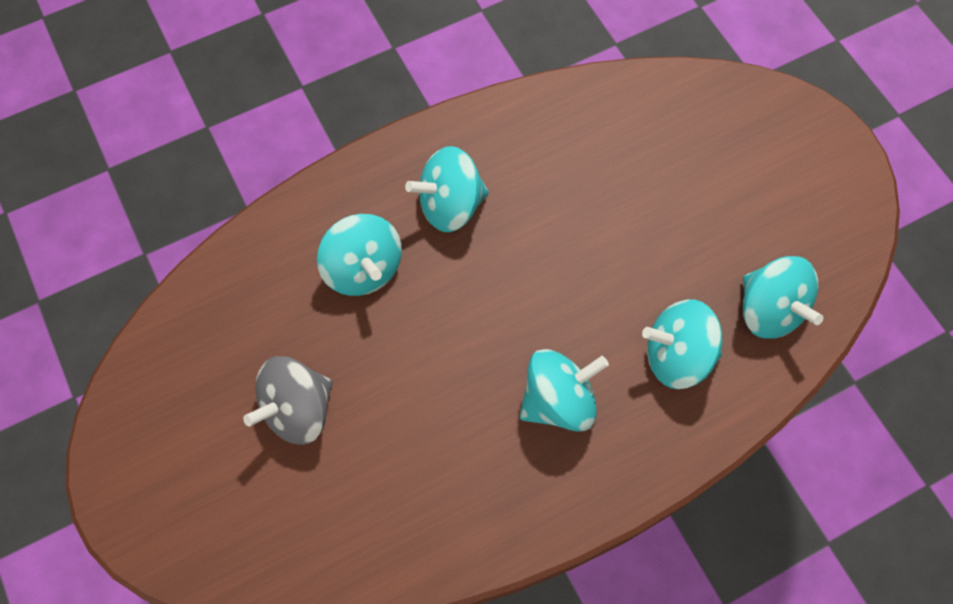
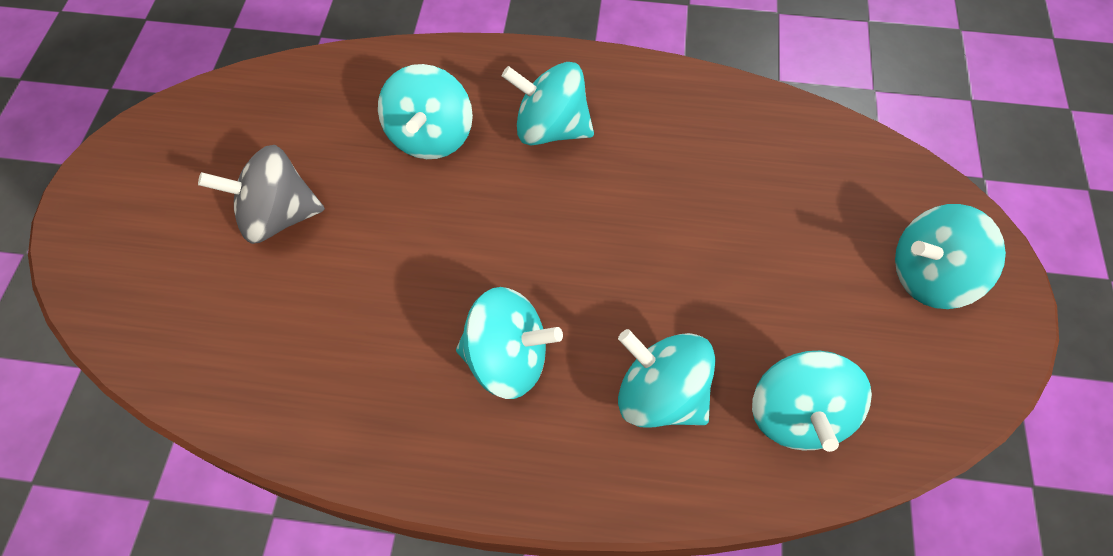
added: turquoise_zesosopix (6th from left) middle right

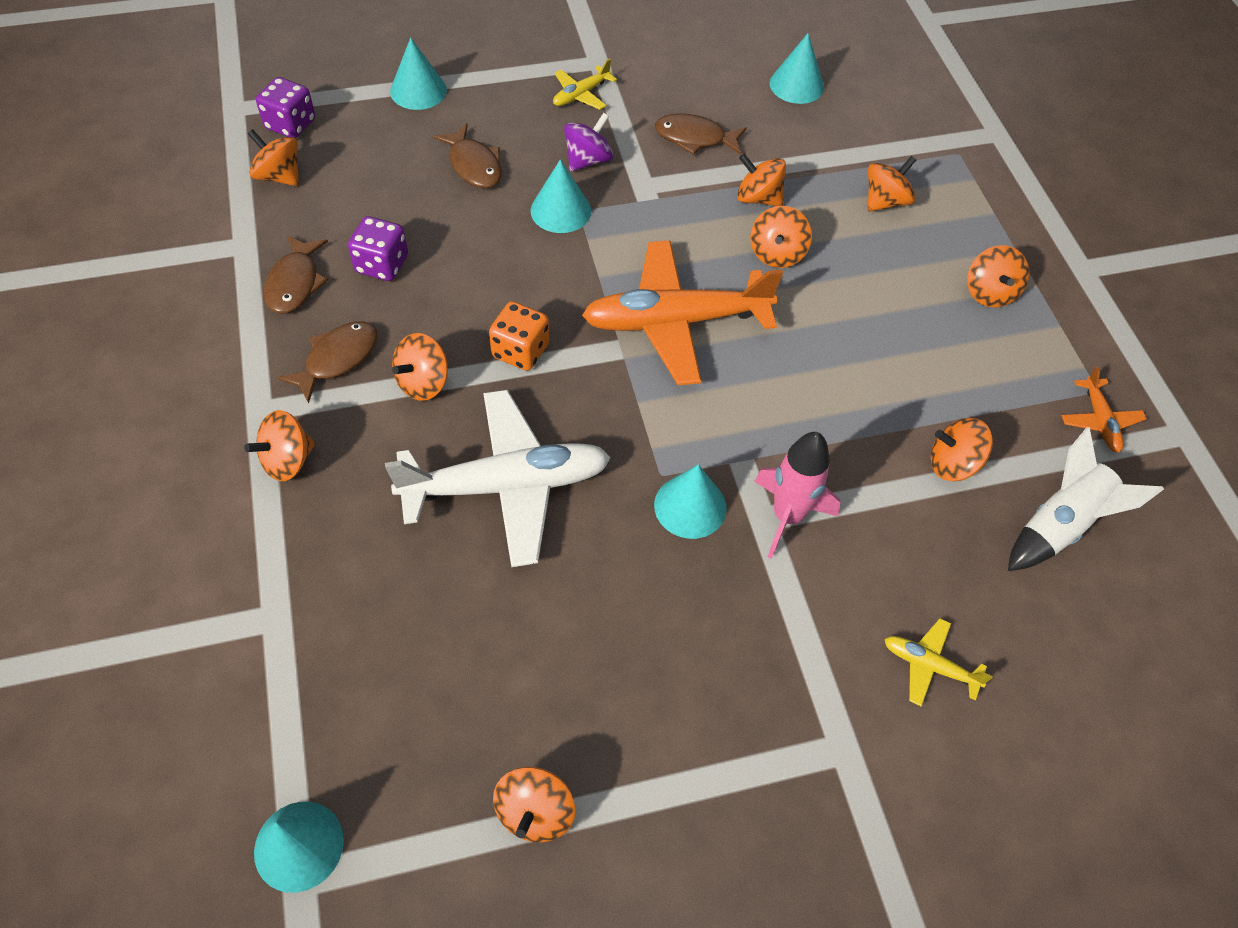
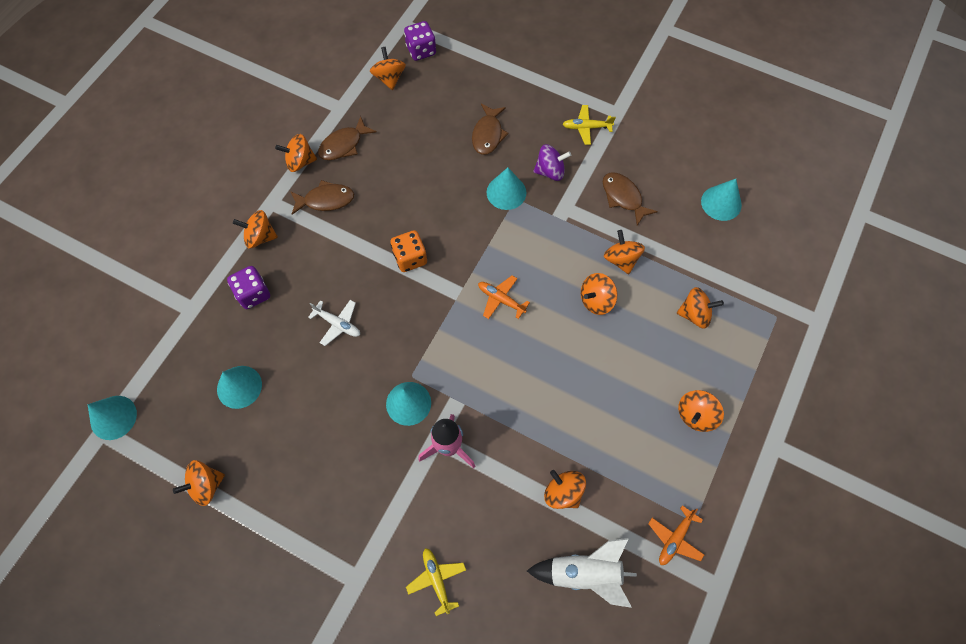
moved: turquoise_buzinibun (2nd from left) top centre to middle left; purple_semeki (2nd from left in the first image) top left to purple_semeki (1st from left) middle left; orange_zesosopix (3rd from left) centre to top left
resized: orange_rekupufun (1st from left) centre = centre x0.45; white_rekupufun centre = centre x0.45

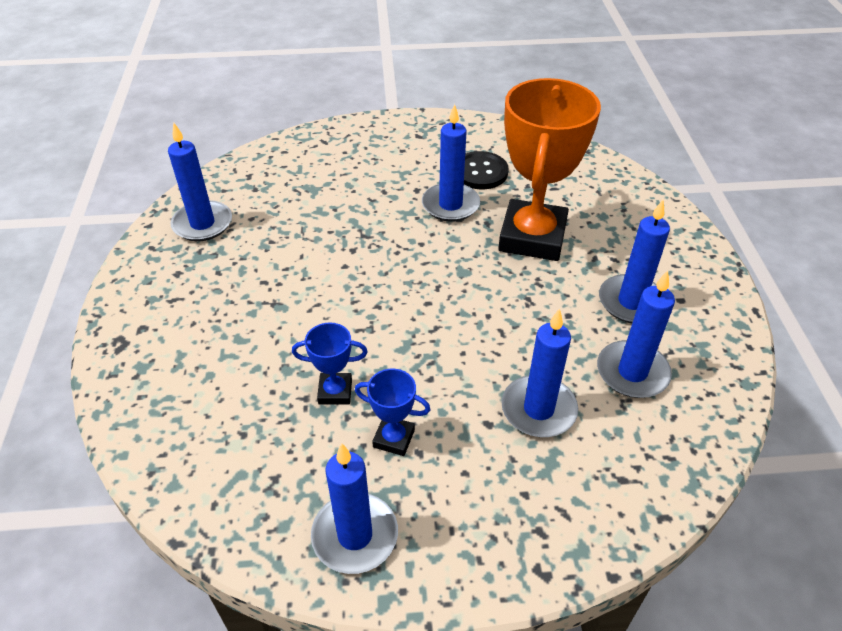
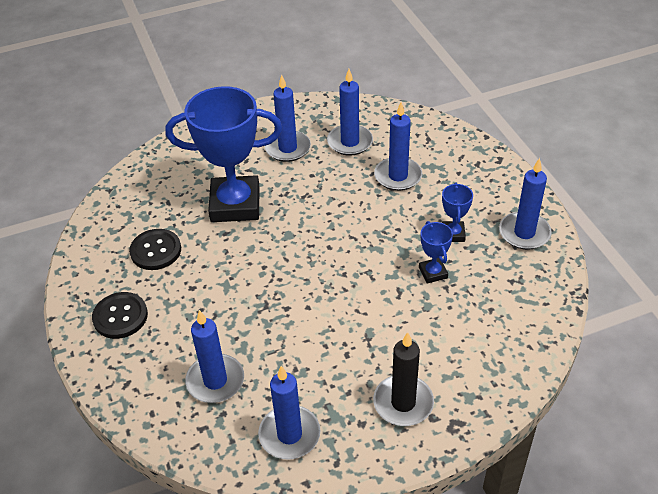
added: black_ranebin (1st from left) middle left; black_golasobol bottom centre
moved: blue_golasobol (3rd from left in the first image) top centre to blue_golasobol (1st from left) bottom left
recoloured: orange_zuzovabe top centre to blue_zuzovabe (1st from left) top centre

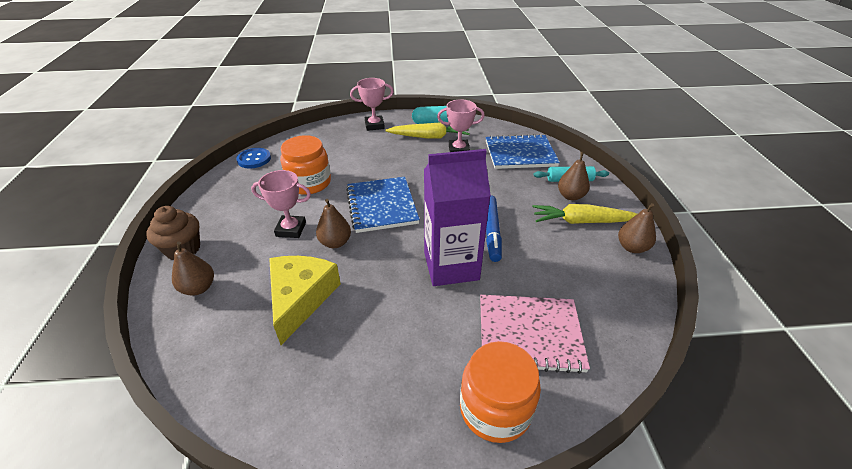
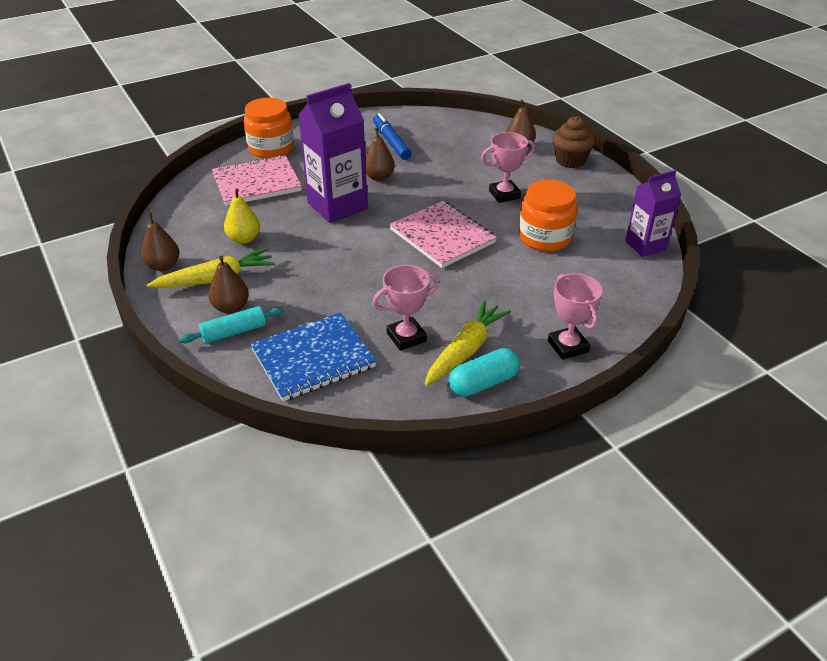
removed: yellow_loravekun centre
added: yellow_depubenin top left
moved: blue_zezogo centre to top centre; brown_depubenin (2nd from left in the first image) centre to brown_depubenin (3rd from left) top centre
replaced: blue_ranebin middle left to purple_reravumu (2nd from left) top right
recoloured: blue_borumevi (1st from left) centre to pink_borumevi (2nd from left) centre
turned: pink_zuzovabe (2nd from left in the first image) top centre = middle right 75 degrees counterclockwise; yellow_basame (1st from left in the first image) top centre = centre 150 degrees clockwise

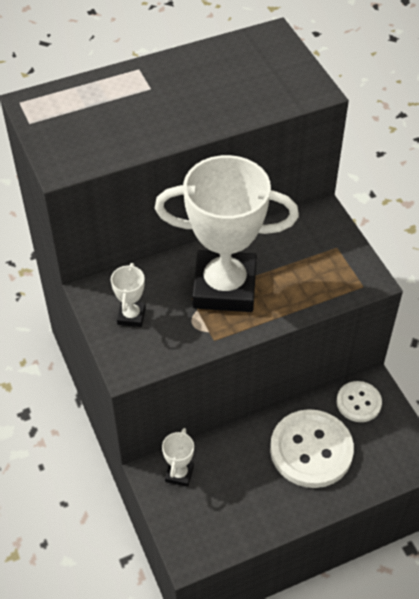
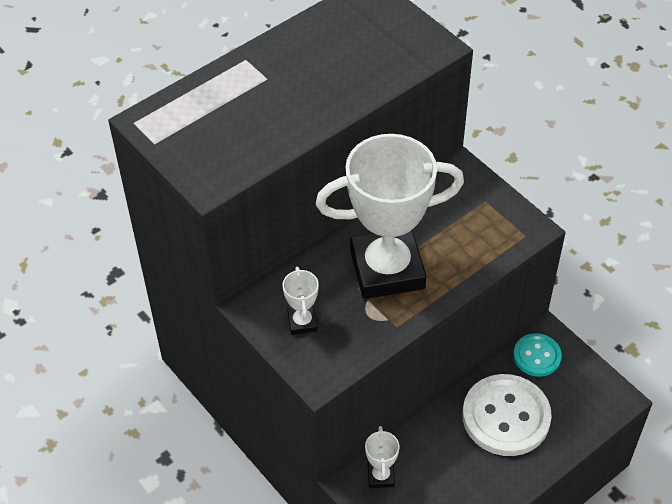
recoloured: white_ranebin (2nd from left) bottom right to turquoise_ranebin bottom right

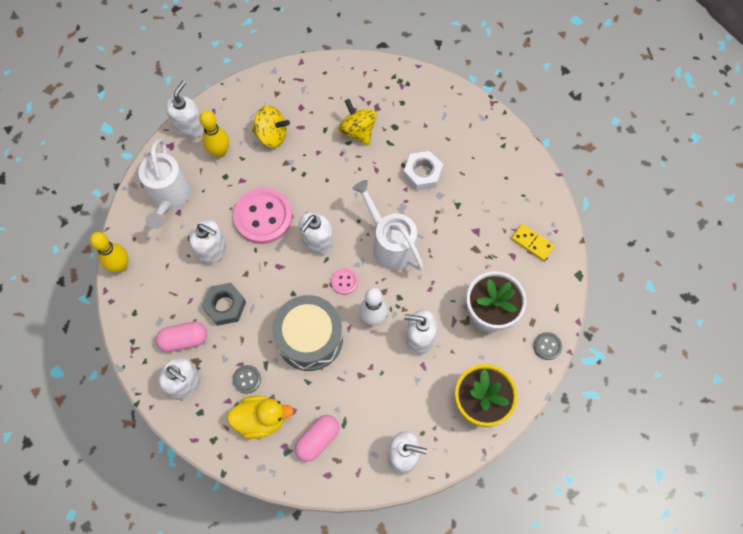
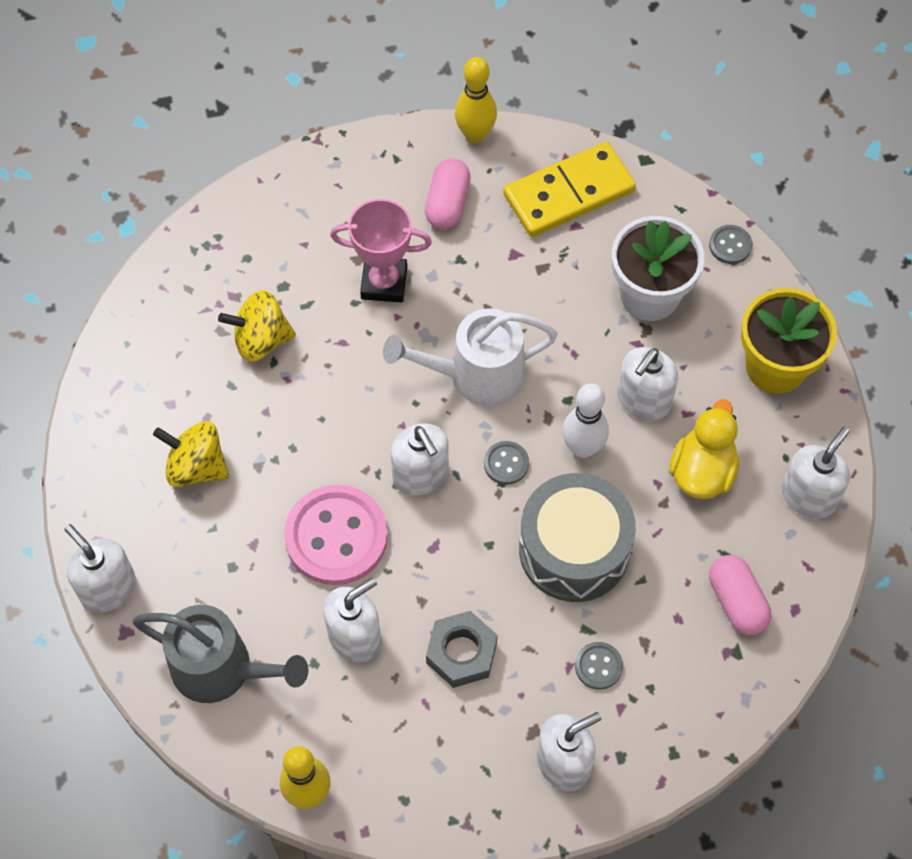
moved: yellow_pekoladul (2nd from left) top left to top centre; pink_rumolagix (1st from left) middle left to top centre; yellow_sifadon bottom centre to middle right
replaced: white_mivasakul top centre to pink_zuzovabe top centre
recoloured: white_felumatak (1st from left) middle left to grey_felumatak bottom left; pink_ranebin (2nd from left) centre to grey_ranebin (1st from left) centre
turned: yellow_zesosopix (1st from left) top centre = middle left 105 degrees counterclockwise
resized: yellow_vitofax middle right = top centre x1.93

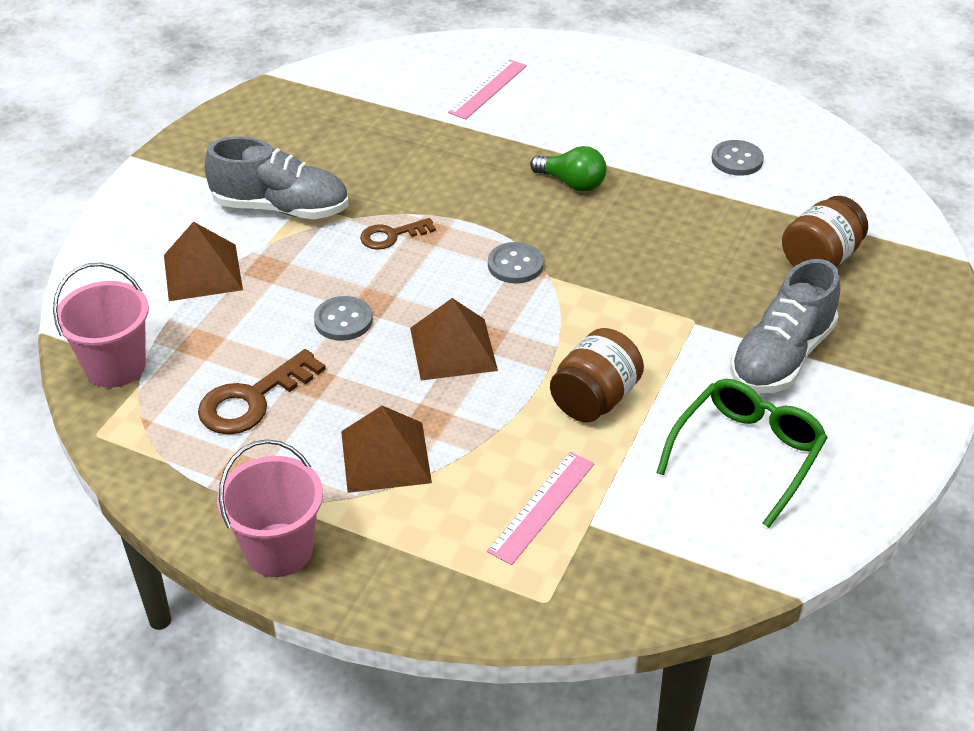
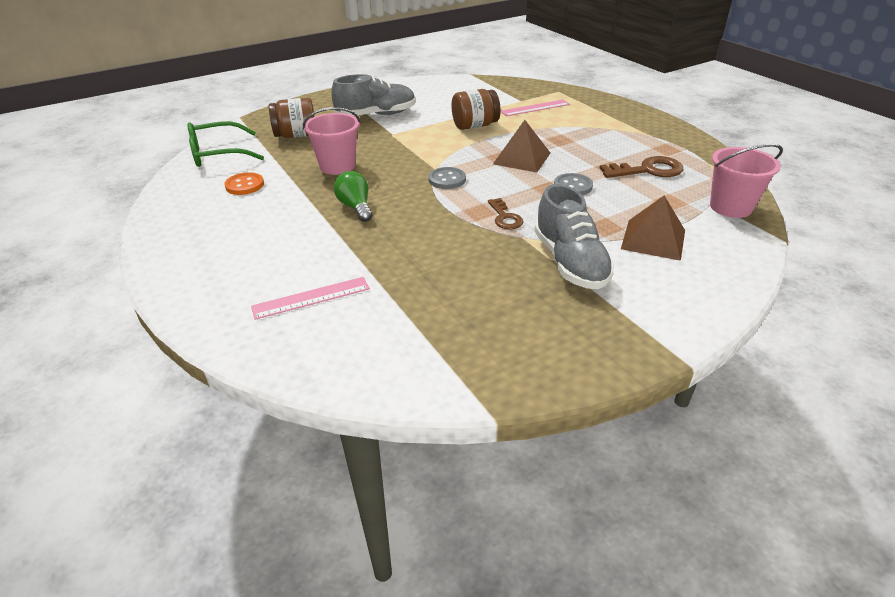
removed: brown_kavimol (2nd from left) centre
moved: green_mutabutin middle right to top left; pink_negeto (2nd from left in the first image) bottom left to pink_negeto (1st from left) top centre
recoloured: grey_ranebin (3rd from left) top right to orange_ranebin top left
turned: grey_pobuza (1st from left in the first image) top left = centre 150 degrees counterclockwise; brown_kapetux (2nd from left in the first image) top centre = centre 60 degrees clockwise

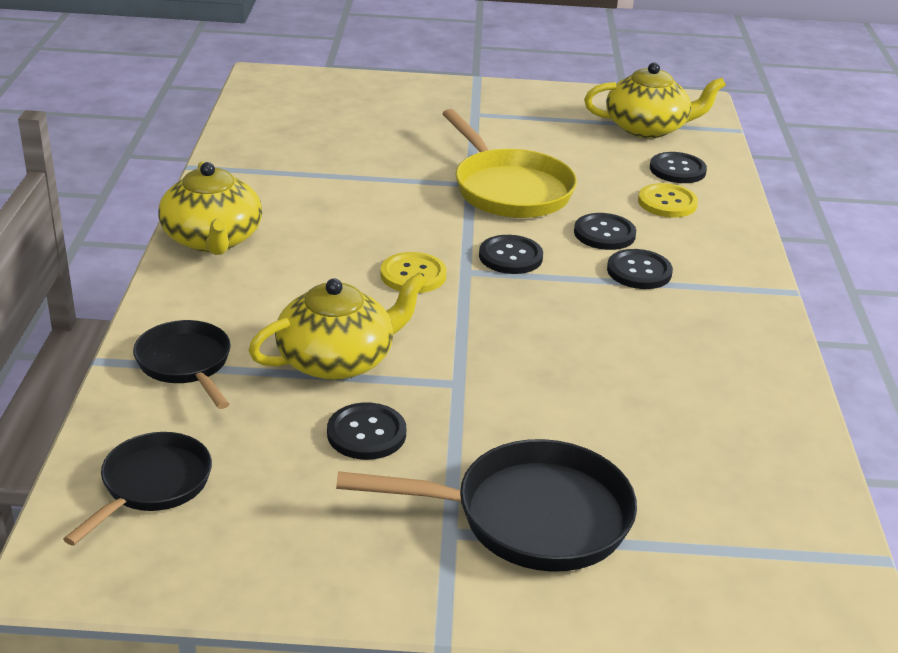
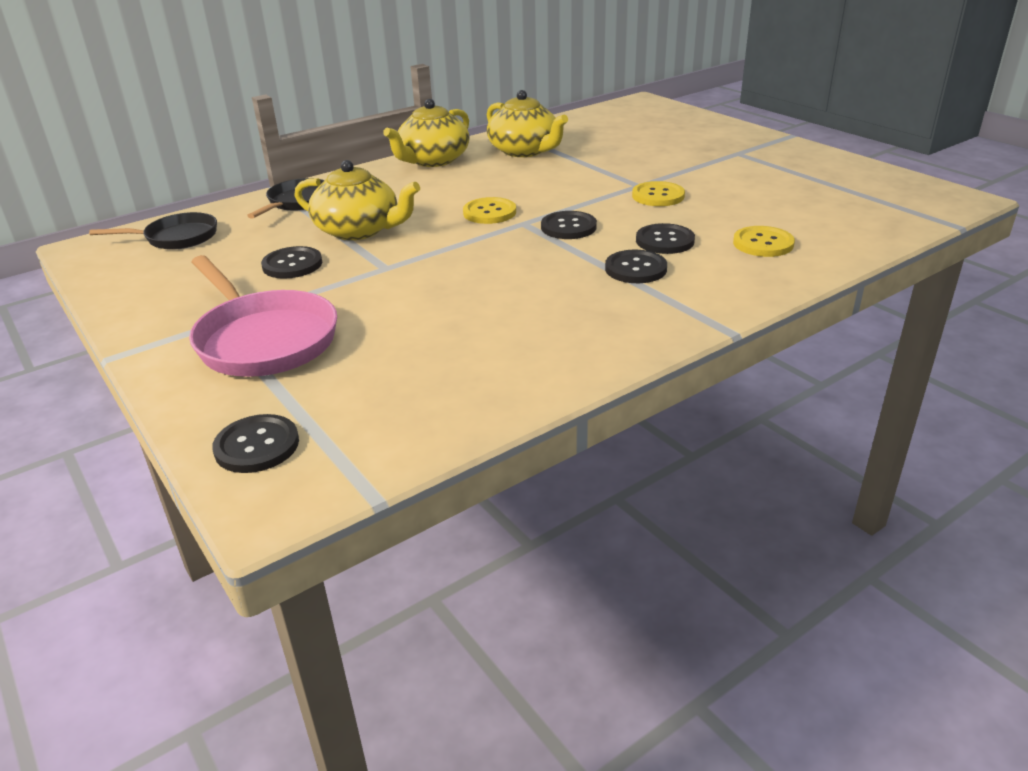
moved: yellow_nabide (3rd from left) top right to top centre; black_ranebin (5th from left in the first image) top right to black_ranebin (1st from left) middle left
replaced: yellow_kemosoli top centre to yellow_ranebin (2nd from left) top centre
recoloured: black_kemosoli (3rd from left) bottom centre to pink_kemosoli middle left

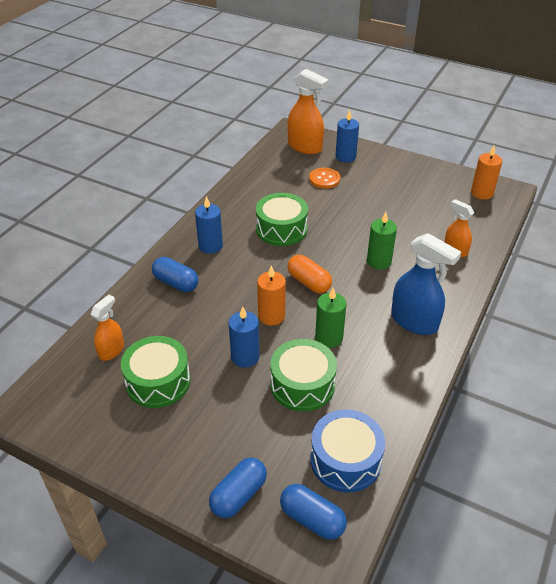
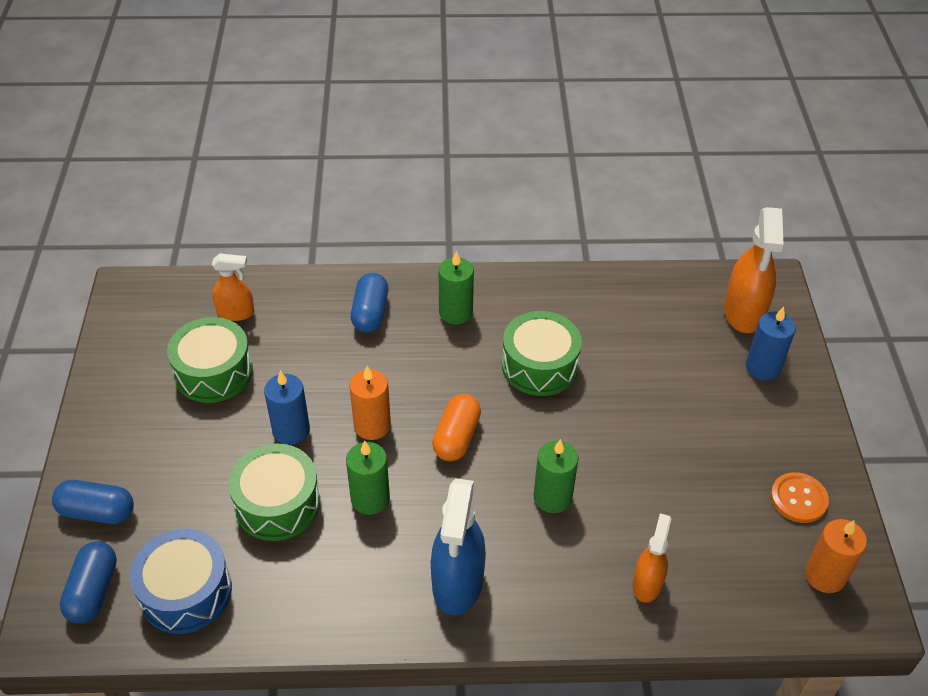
moved: orange_ranebin top centre to bottom right
recoloured: blue_golasobol (1st from left) centre to green_golasobol (2nd from left) centre

